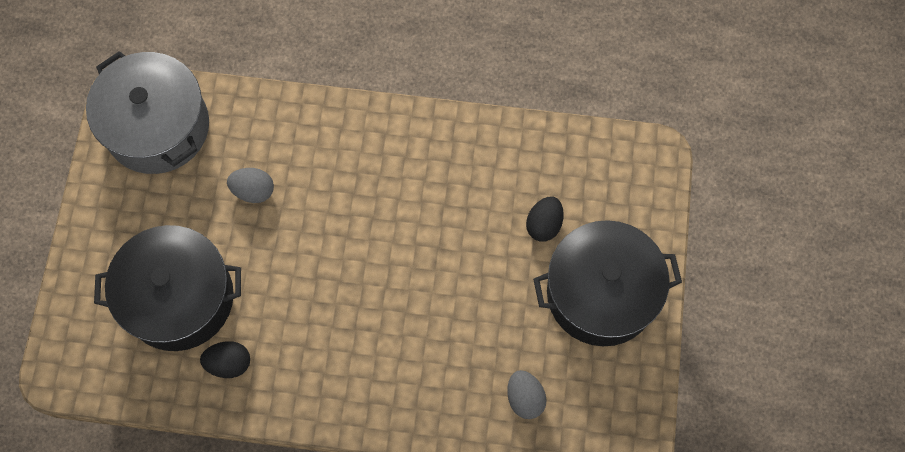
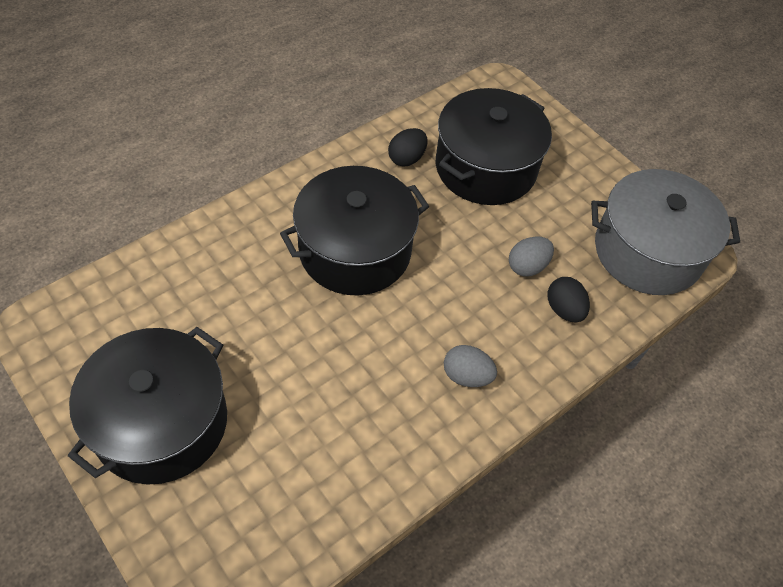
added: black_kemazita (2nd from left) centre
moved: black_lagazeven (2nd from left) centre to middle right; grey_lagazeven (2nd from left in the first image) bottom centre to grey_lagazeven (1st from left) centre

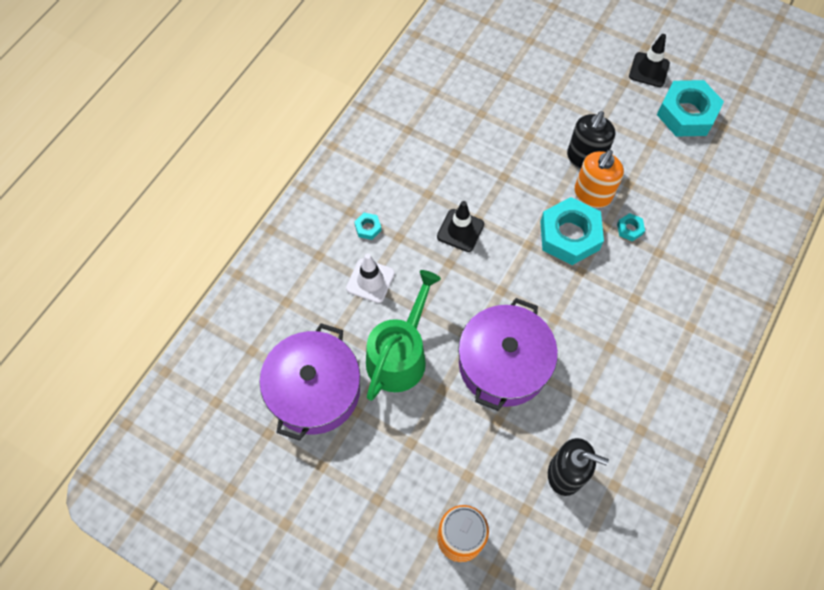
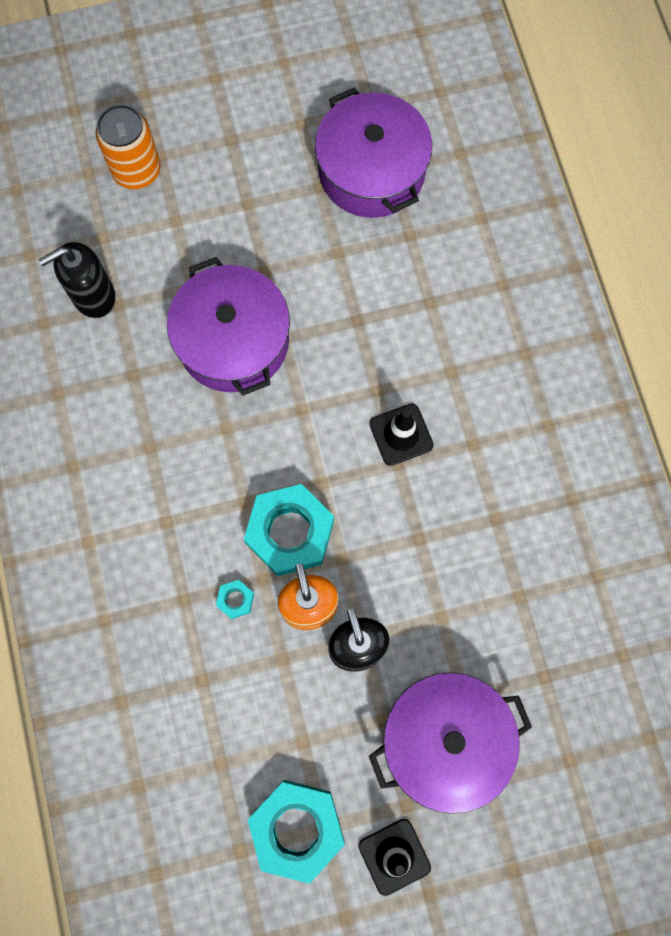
removed: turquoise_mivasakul (1st from left) centre; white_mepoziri centre; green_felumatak centre
added: purple_kemazita (3rd from left) bottom right

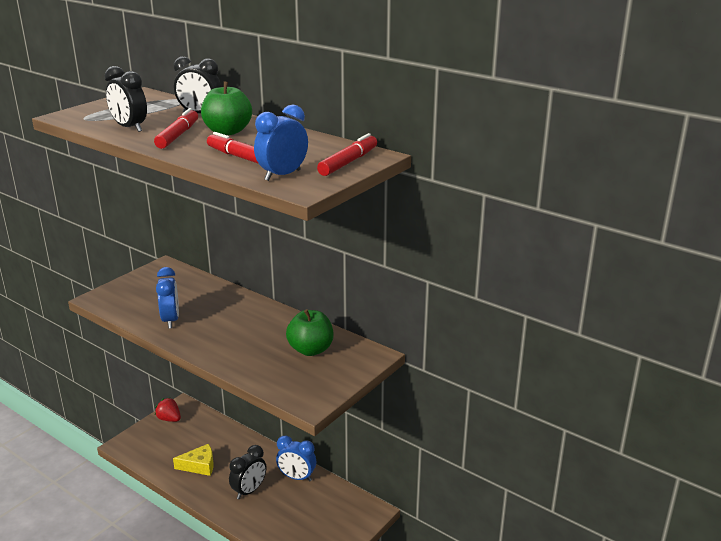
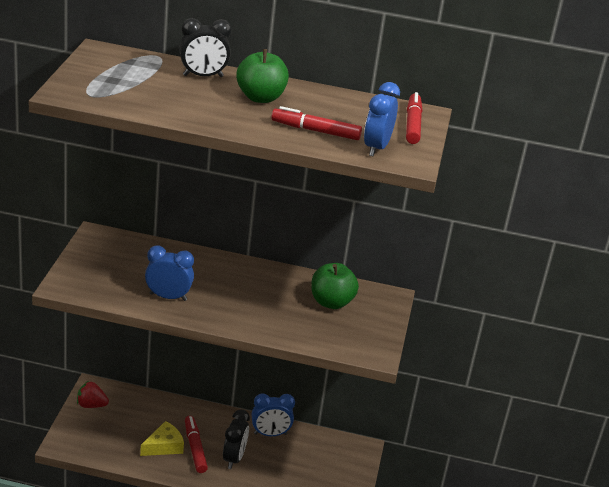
removed: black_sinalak (1st from left) top left
moved: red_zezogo (1st from left) top left to bottom left
turned: blue_sinalak (1st from left) middle left = middle left 45 degrees counterclockwise

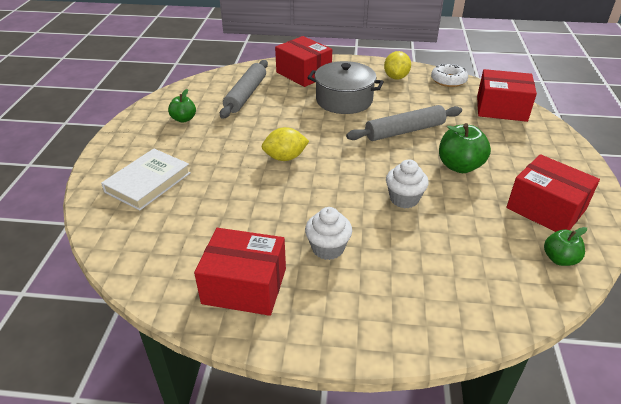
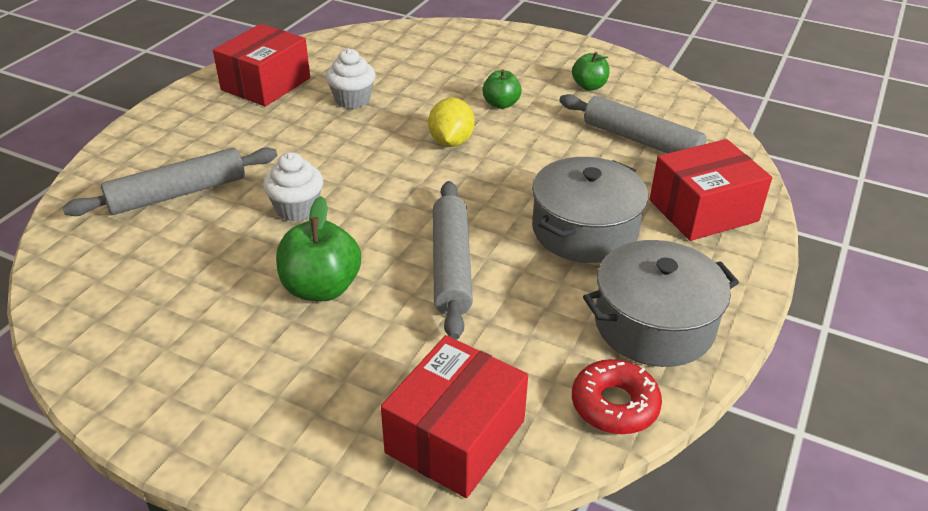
removed: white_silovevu middle left; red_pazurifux (4th from left) middle right
added: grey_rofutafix (1st from left) middle left
moved: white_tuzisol (1st from left in the first image) centre to white_tuzisol (2nd from left) top centre; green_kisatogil (3rd from left in the first image) middle right to green_kisatogil (2nd from left) top centre
replaced: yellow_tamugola (2nd from left) top centre to grey_kemazita (2nd from left) middle right
recoloured: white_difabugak top right to red_difabugak bottom centre

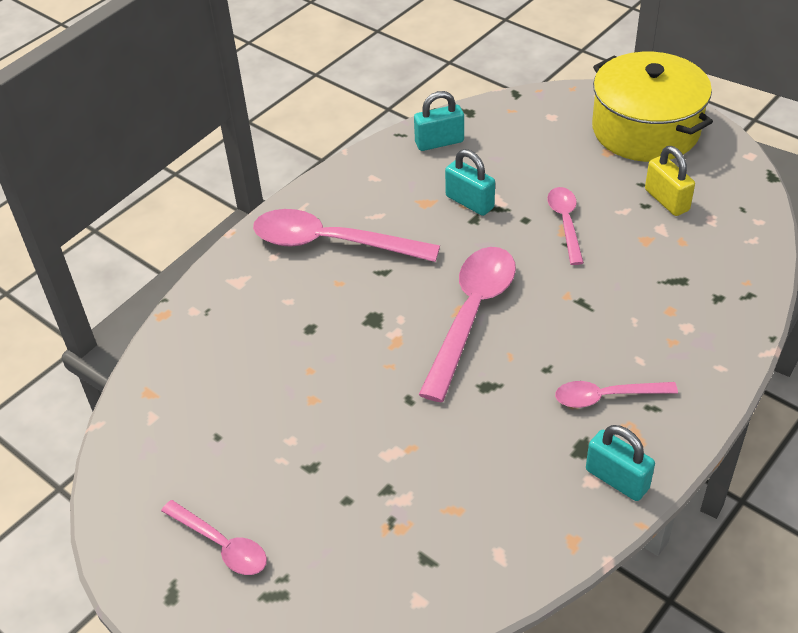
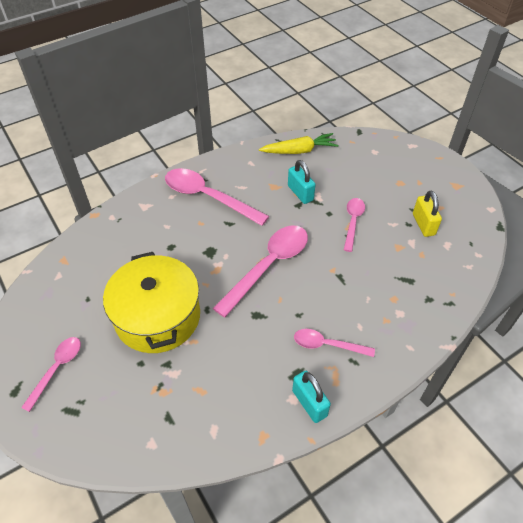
moved: yellow_kemazita top right to middle left
replaced: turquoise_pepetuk (1st from left) top centre to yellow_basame top centre
turned: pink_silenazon (1st from left) bottom left = bottom left 120 degrees counterclockwise

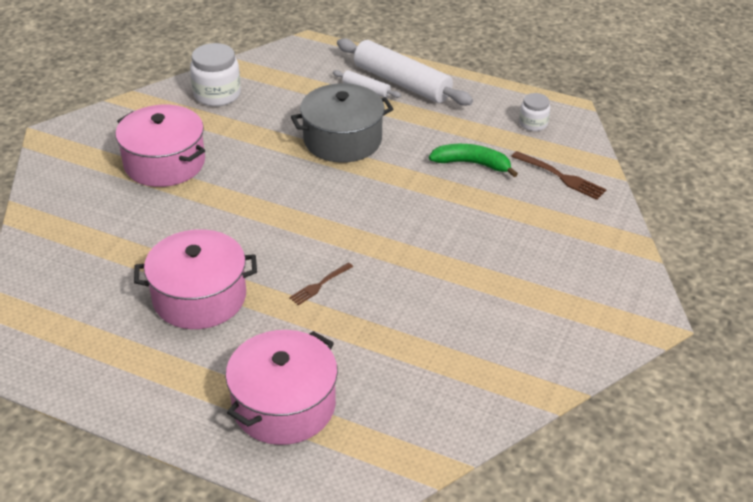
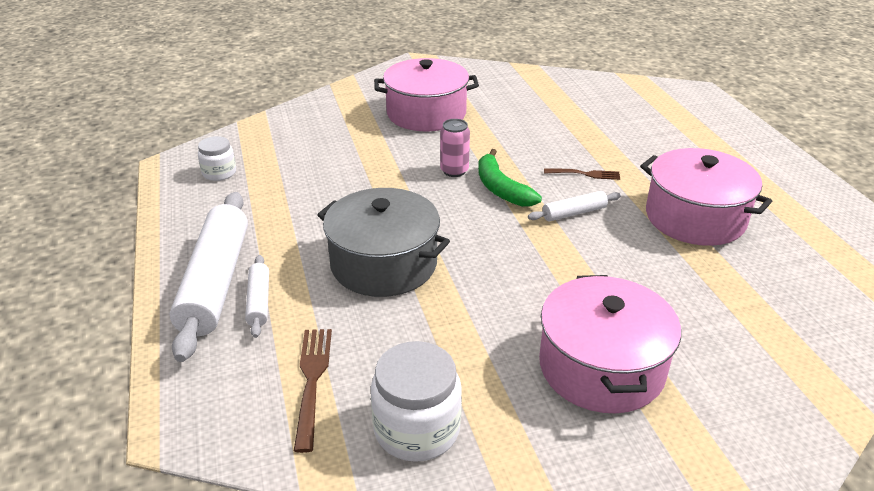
added: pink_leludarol top centre; white_rofutafix (3rd from left) centre
moved: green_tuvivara top centre to centre; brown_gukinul (2nd from left in the first image) middle right to brown_gukinul (1st from left) bottom centre; pink_kemazita (3rd from left in the first image) bottom centre to pink_kemazita (1st from left) top centre

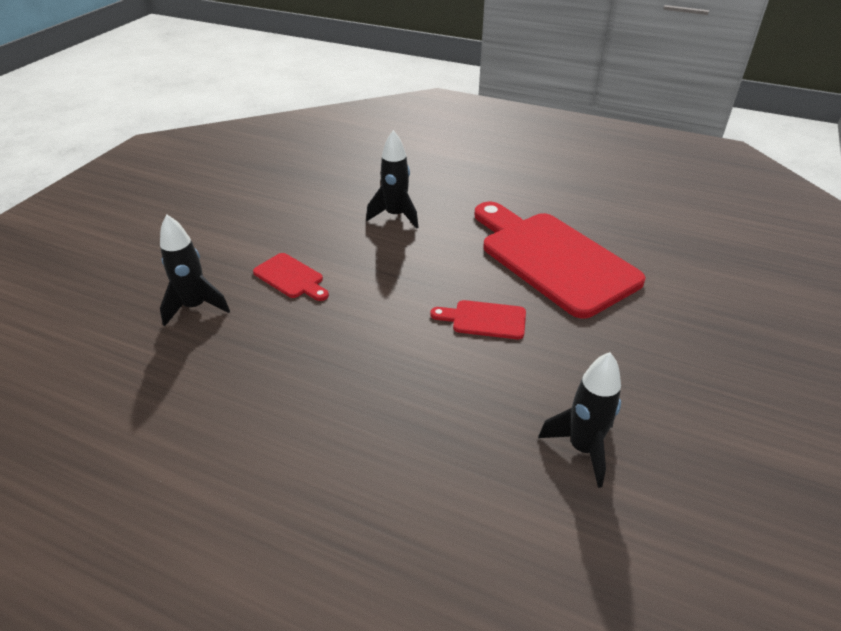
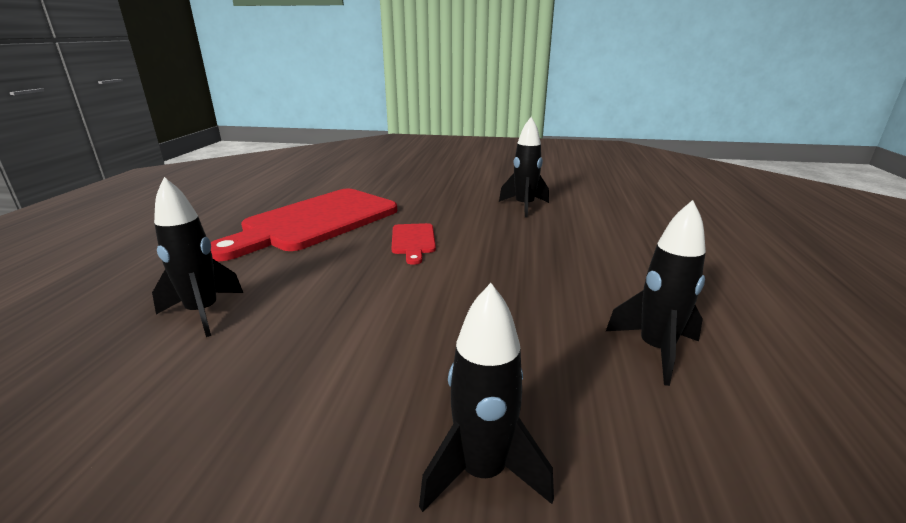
removed: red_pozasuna (1st from left) centre
added: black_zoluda (4th from left) middle right

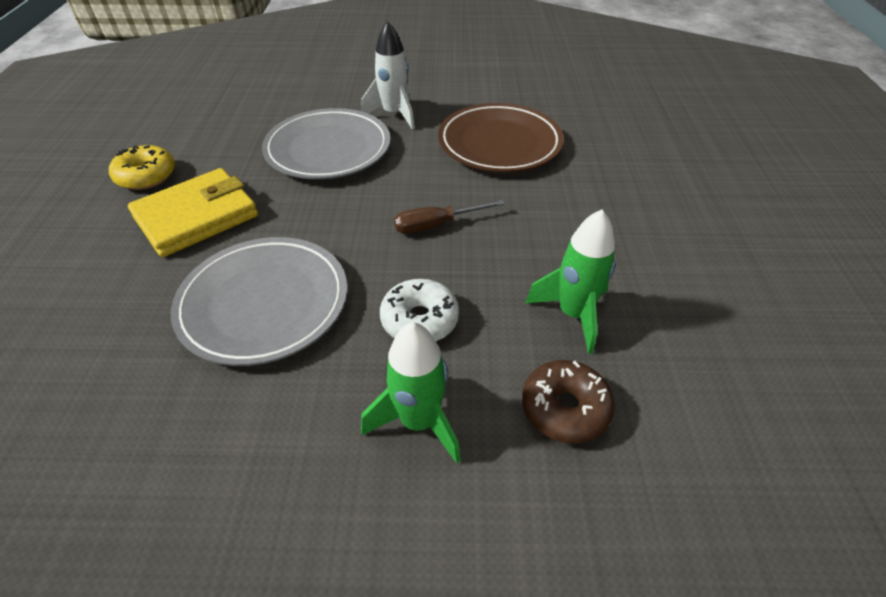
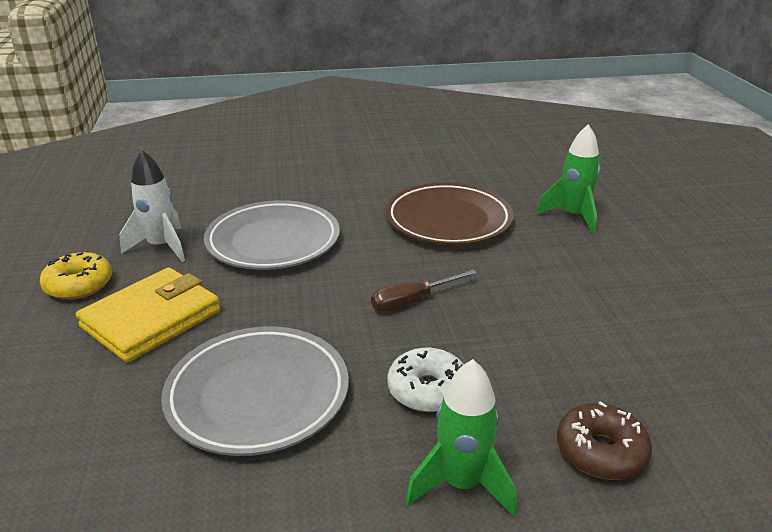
moved: white_zoluda top centre to middle left; green_zoluda (2nd from left) centre to middle right

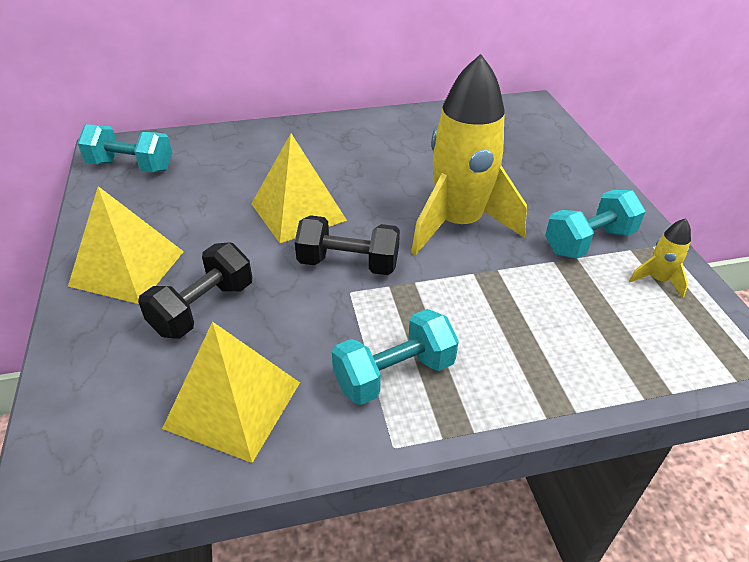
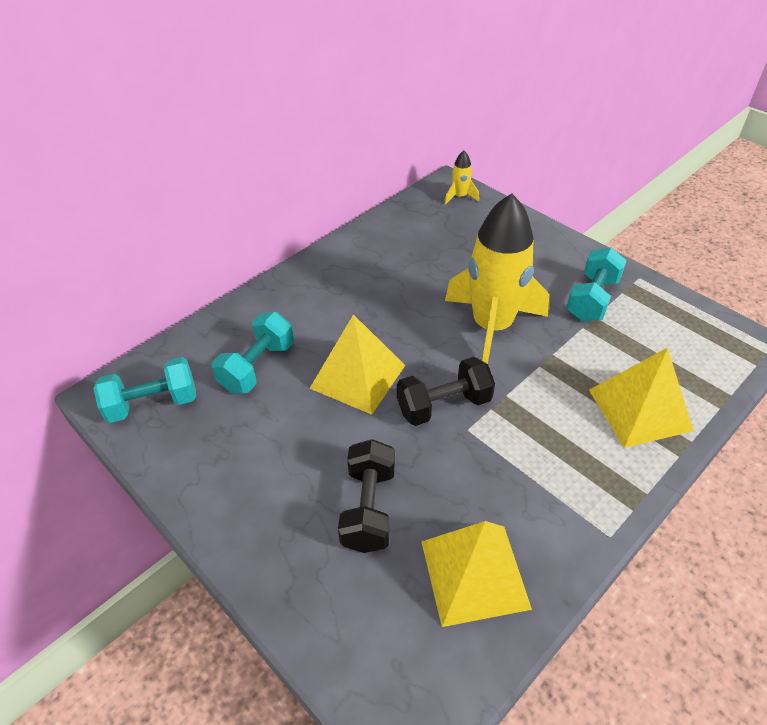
moved: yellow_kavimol (1st from left in the first image) middle left to yellow_kavimol (3rd from left) middle right; yellow_zoluda (2nd from left in the first image) middle right to yellow_zoluda (1st from left) top centre; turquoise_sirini (2nd from left) centre to middle left

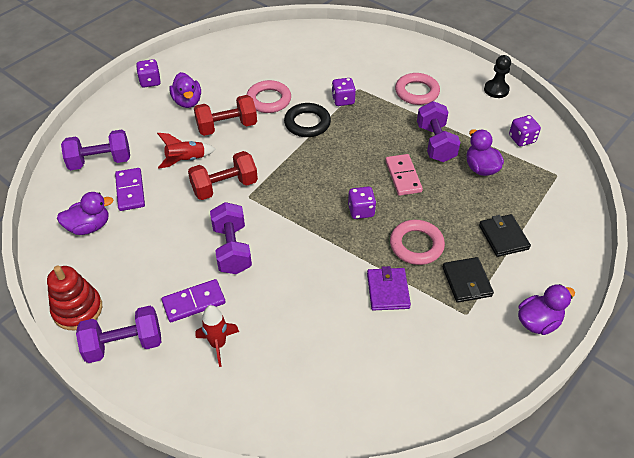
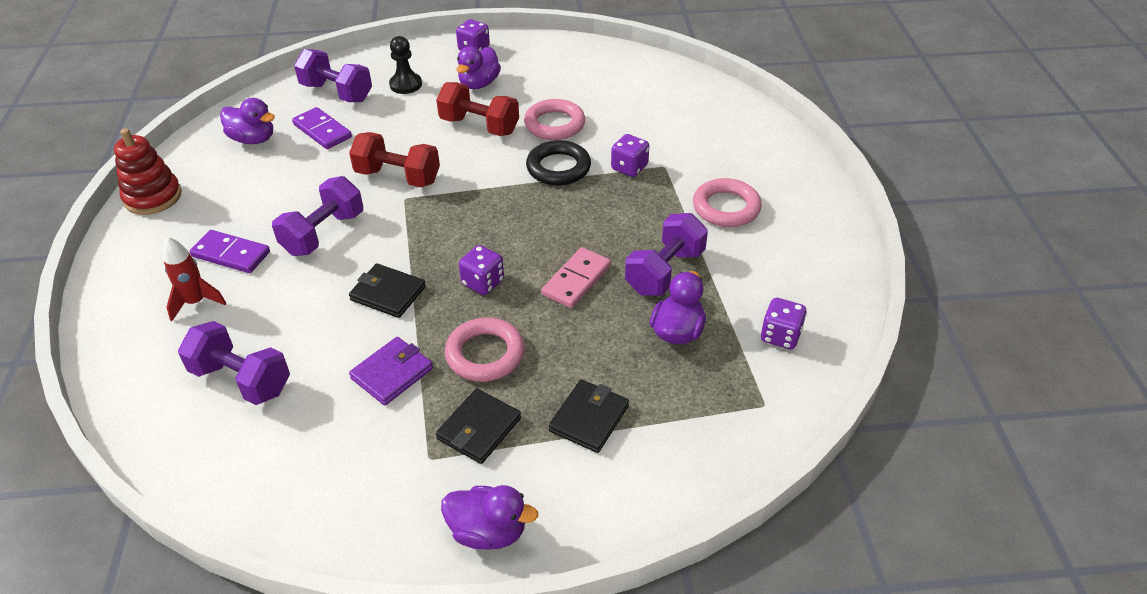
removed: red_zoluda (1st from left) top left
added: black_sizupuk (1st from left) centre
moved: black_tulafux top right to top centre; purple_sirini (2nd from left in the first image) bottom left to purple_sirini (1st from left) middle left
turned: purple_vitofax (1st from left in the first image) middle left = top left 75 degrees counterclockwise

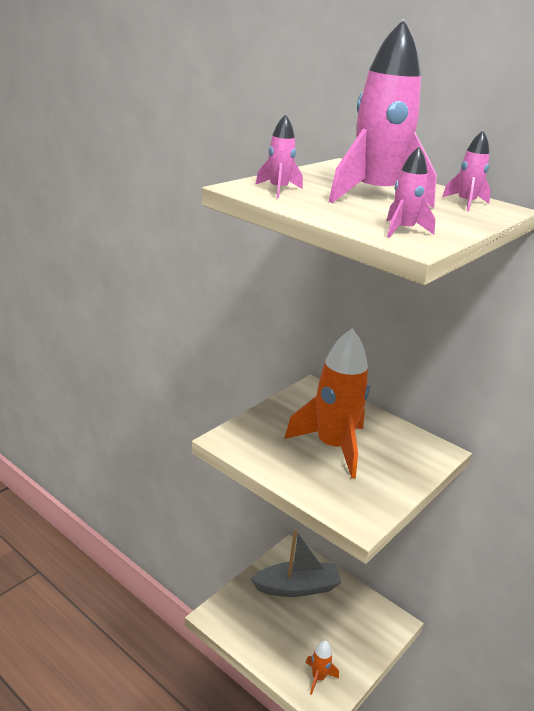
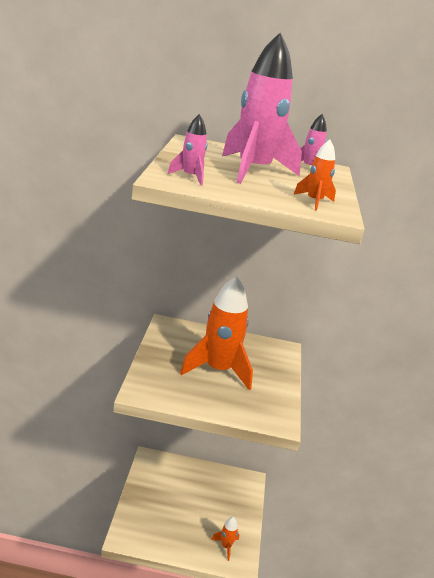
removed: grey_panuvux bottom centre
recoloured: pink_zoluda (3rd from left) top right to orange_zoluda (3rd from left) top right

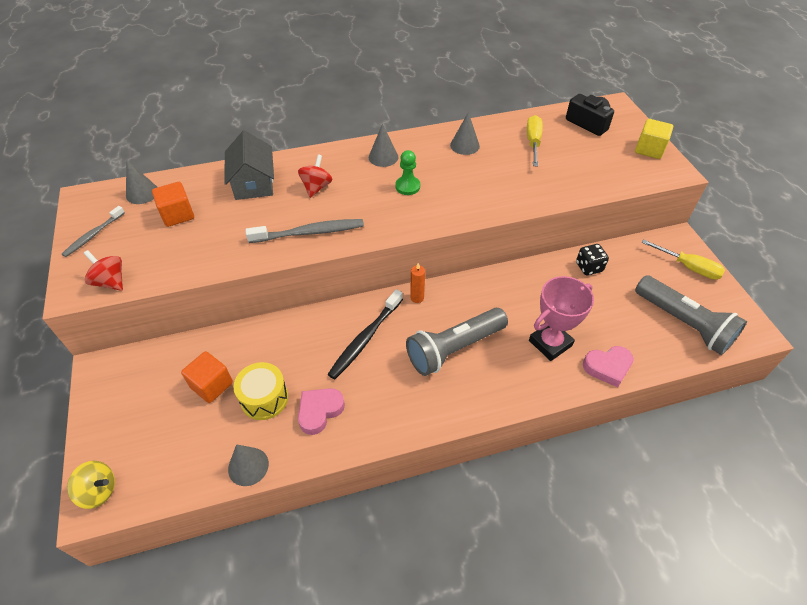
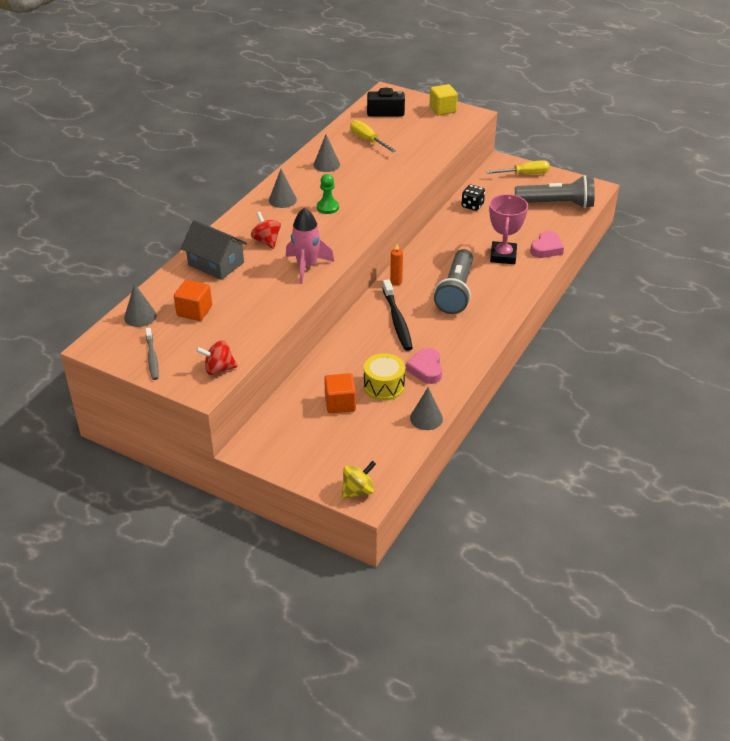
replaced: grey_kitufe (2nd from left) centre to pink_zoluda top centre

